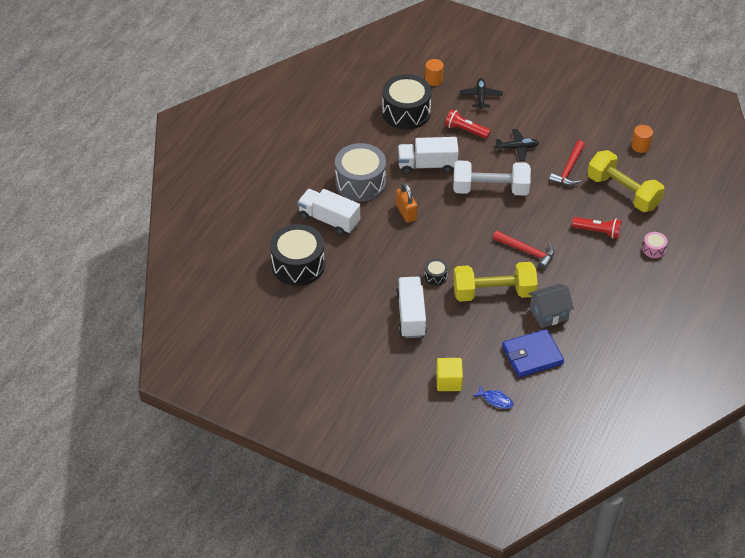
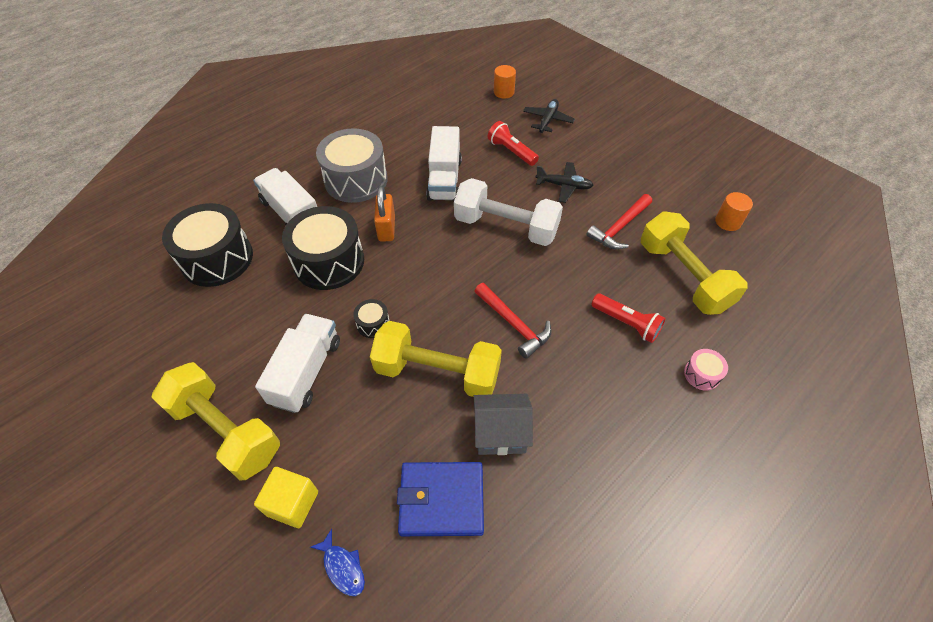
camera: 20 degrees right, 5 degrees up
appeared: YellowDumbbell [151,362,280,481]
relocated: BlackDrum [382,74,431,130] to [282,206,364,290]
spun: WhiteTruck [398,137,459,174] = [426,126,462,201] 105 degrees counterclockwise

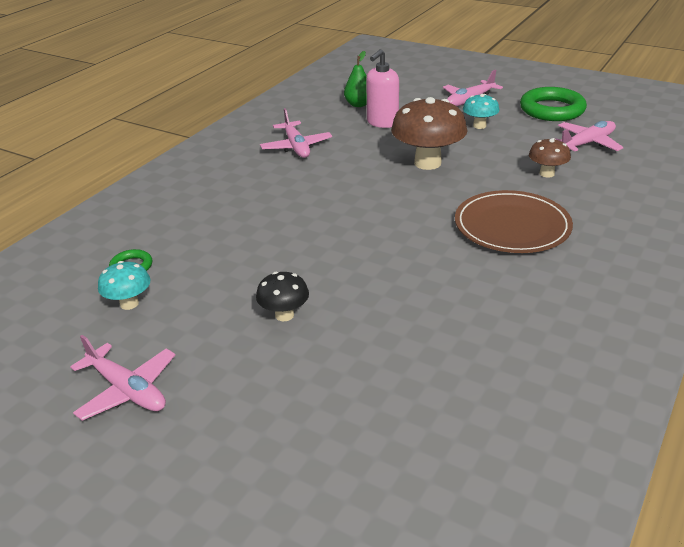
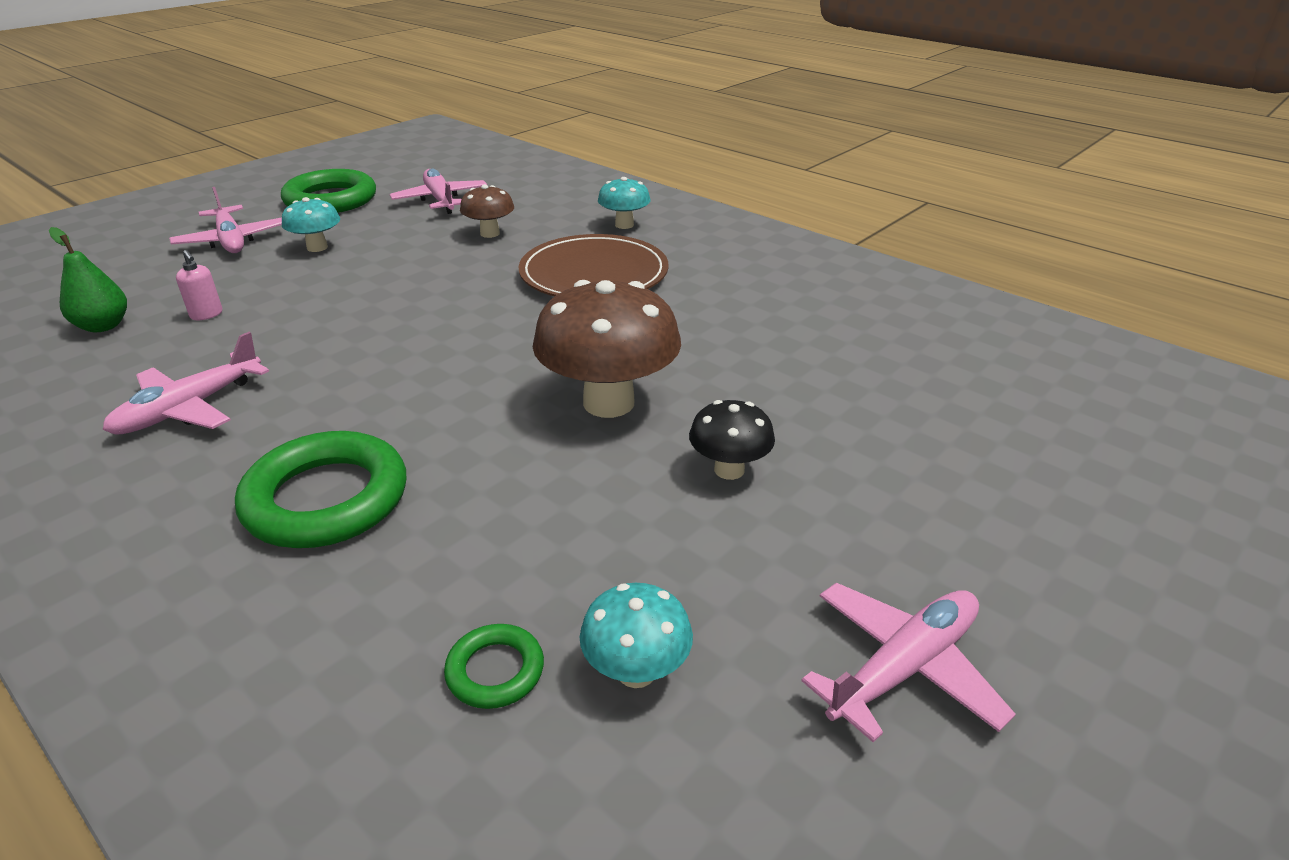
camera: 80 degrees left, 0 degrees up
appeared: TurquoiseMushroom [598,177,651,229]; GreenRing [235,431,406,548]
relocated: BrownMushroom [391,97,468,170] to [533,280,681,418]
spun: PinkPlane [260,108,332,158] = [103,332,269,434] 135 degrees clockwise
size: PinkSoapDispenser [366,49,399,128] = [176,250,222,320] x0.51

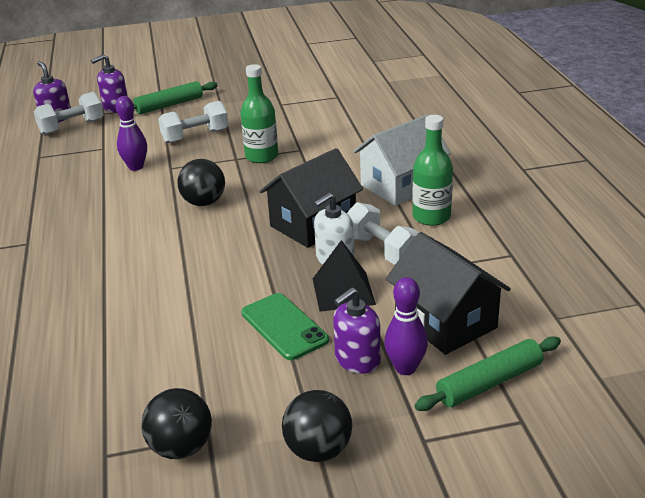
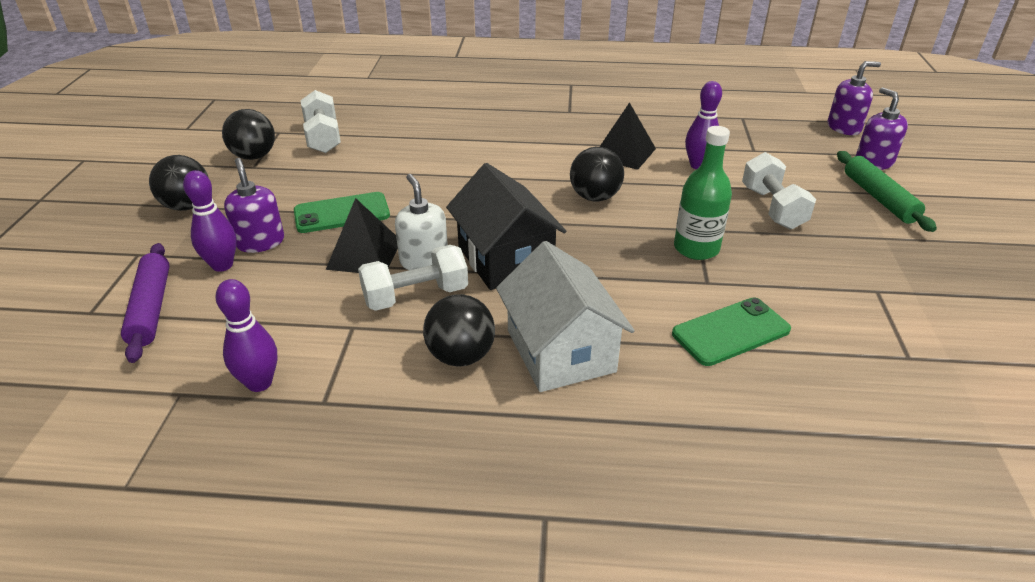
camera: 105 degrees right, 5 degrees up
missing: BlackHouse [386,232,511,355]
appeared: BlackPyramid [600,102,656,170]; PurpleBowlingPin [215,279,277,392]; GreenPhone [672,298,791,366]
relocated: WhiteDumbbell [33,92,104,135] to [301,90,341,153]
exchanged: GreenBottle [412,115,453,226] to BlackBall [423,294,495,367]
colour: GreenRollingPin [414,336,561,411] to PurpleRollingPin [121,243,170,363]

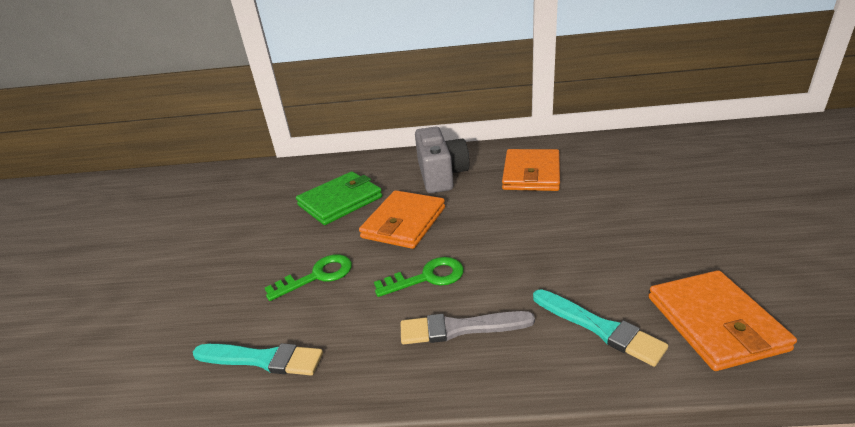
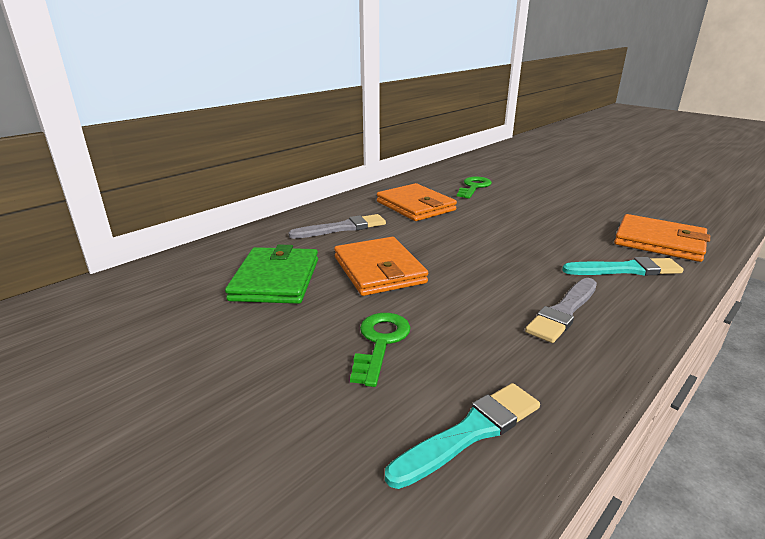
camera: 50 degrees left, 5 degrees down
relocated: GreenKey [374,257,464,297] to [457,176,492,199]
exchanged: GreyCamera [415,127,469,193] to GreyBrush [288,214,386,239]

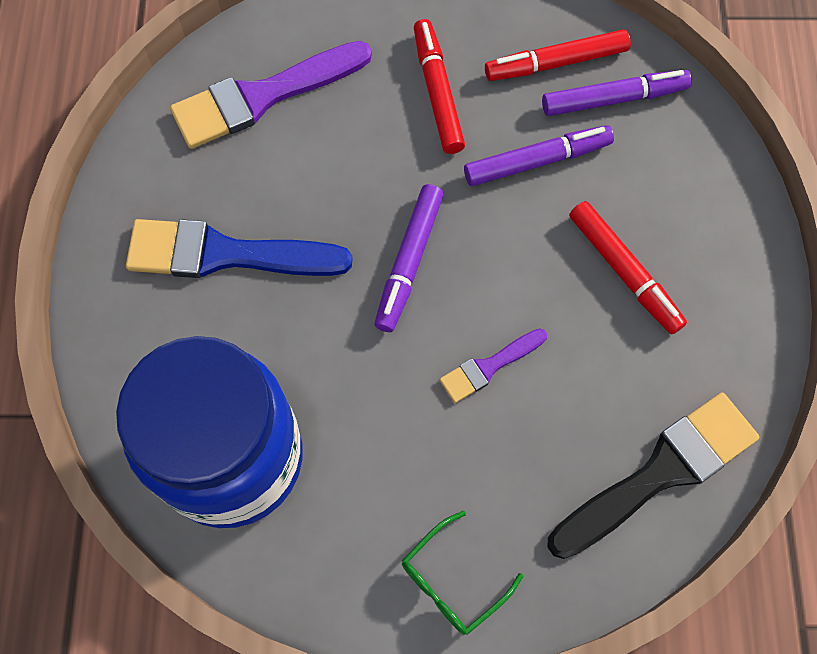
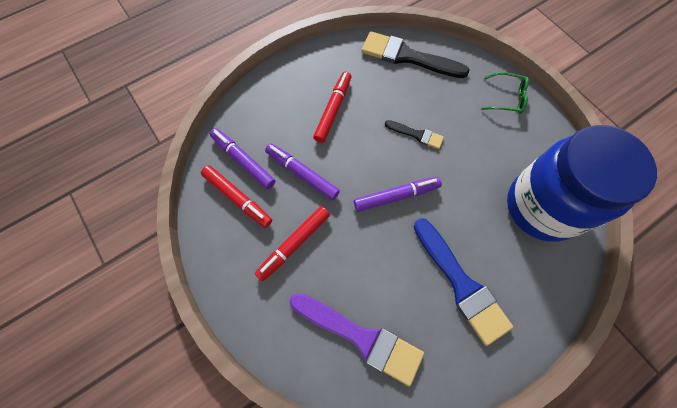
camera: 125 degrees left, 0 degrees up
colour: PurpleBrush [440,328,547,403] to BlackBrush [385,120,444,149]

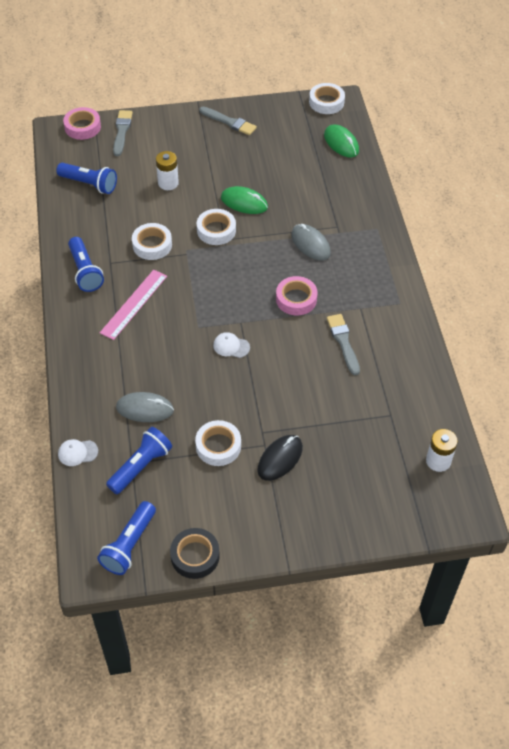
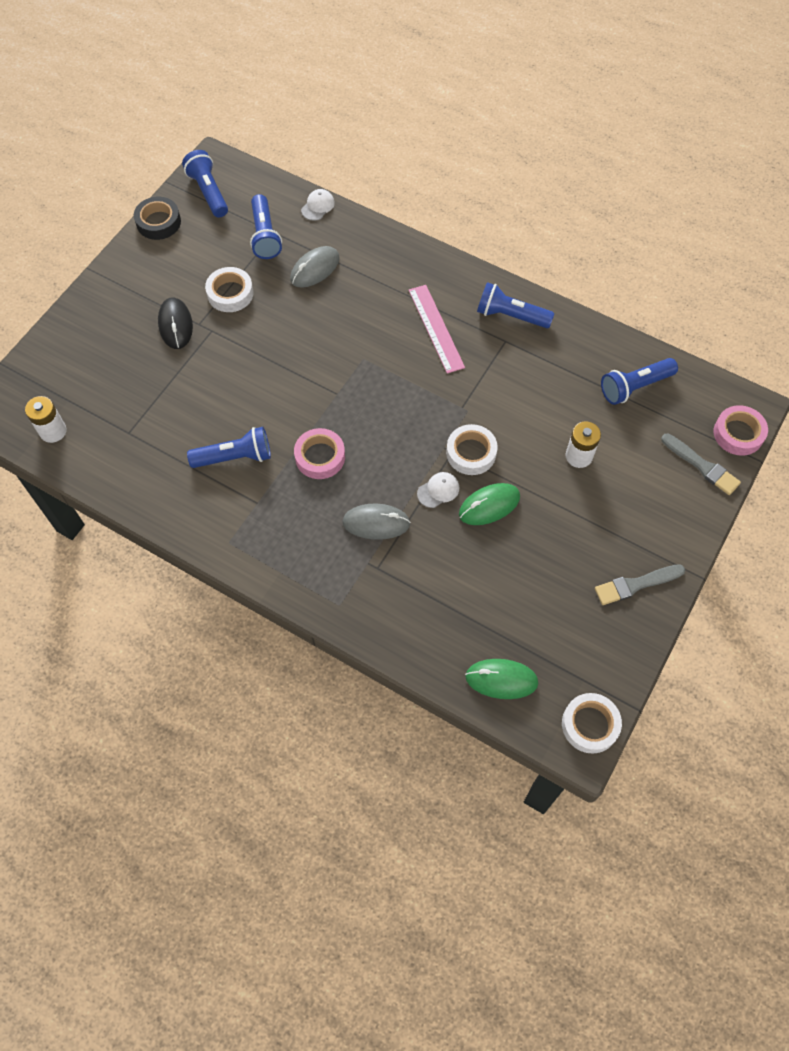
camera: 130 degrees right, 10 degrees up
missing: WhiteTape [132,223,172,260]
relocated: WhiteCap [213,332,250,358] to [417,472,459,508]
exchanged: GreyBrush [327,314,360,375] to BlueFlashlight [187,427,271,468]

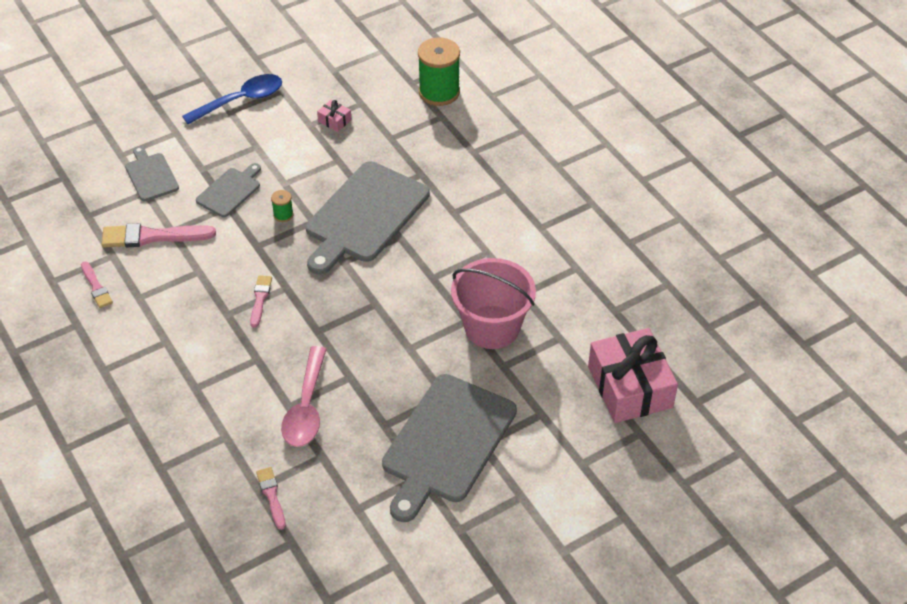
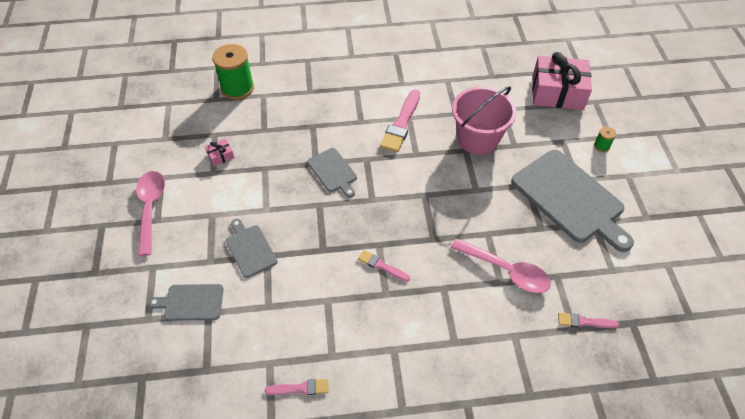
camera: 65 degrees left, 5 degrees up
relocated: GreenSpool [271,190,293,222] to [594,126,616,152]; PinkBrush [102,223,216,247] to [380,90,420,153]
colour: BlueSpoon [182,74,282,124] to PinkSpoon [136,171,165,256]
size: GreyCuttingBoard [306,161,430,275] = [307,148,357,197] x0.50

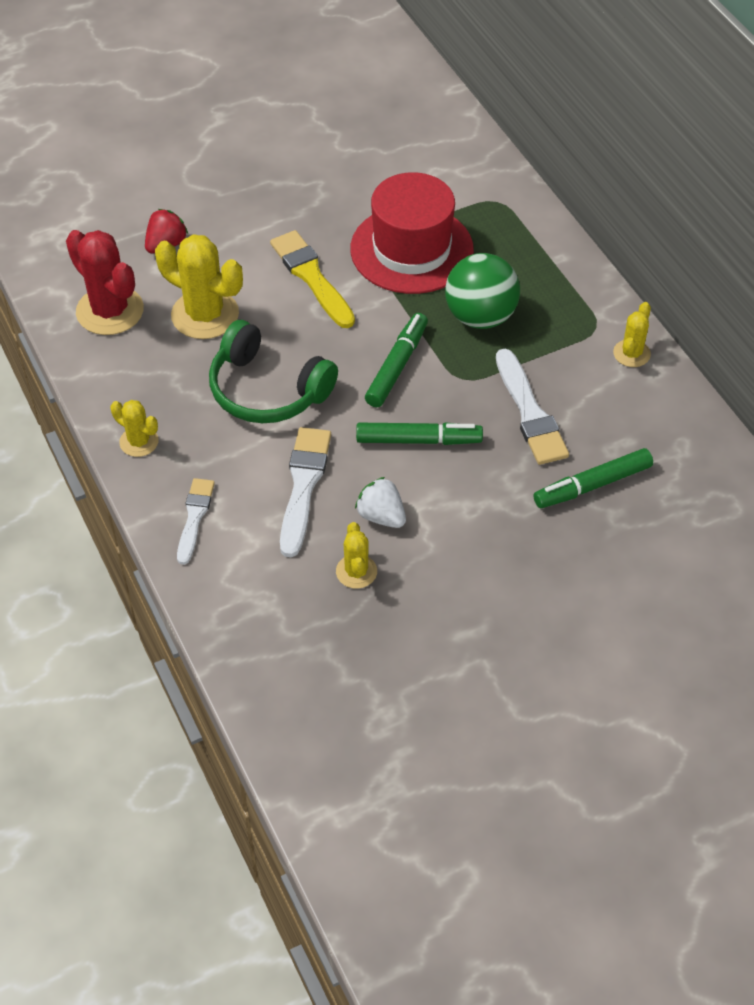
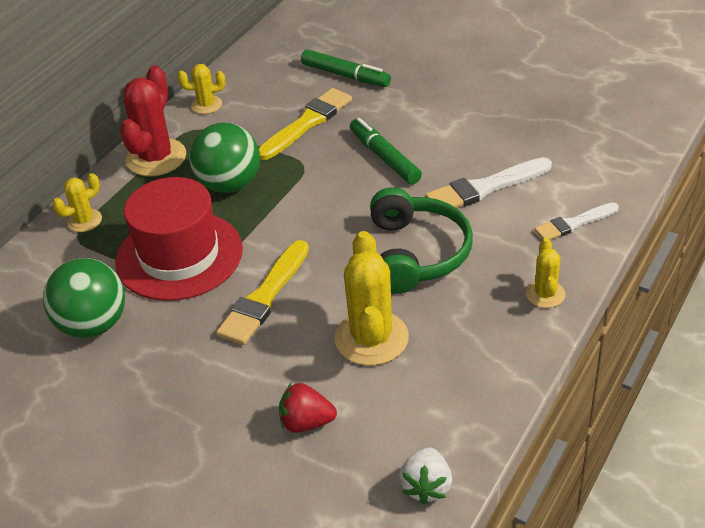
camera: 120 degrees left, 10 degrees down
missing: GreenMarker [365,313,428,407]
appeared: GreenBall [43,258,125,338]
relocated: RedCactus [66,230,144,335] to [120,65,186,176]; WhiteStrawberry [355,477,406,528] to [399,447,452,505]; YellowCactus [336,522,377,589] to [53,173,102,232]
colour: WhiteBrush [496,349,569,465] to YellowBrush [259,88,352,160]

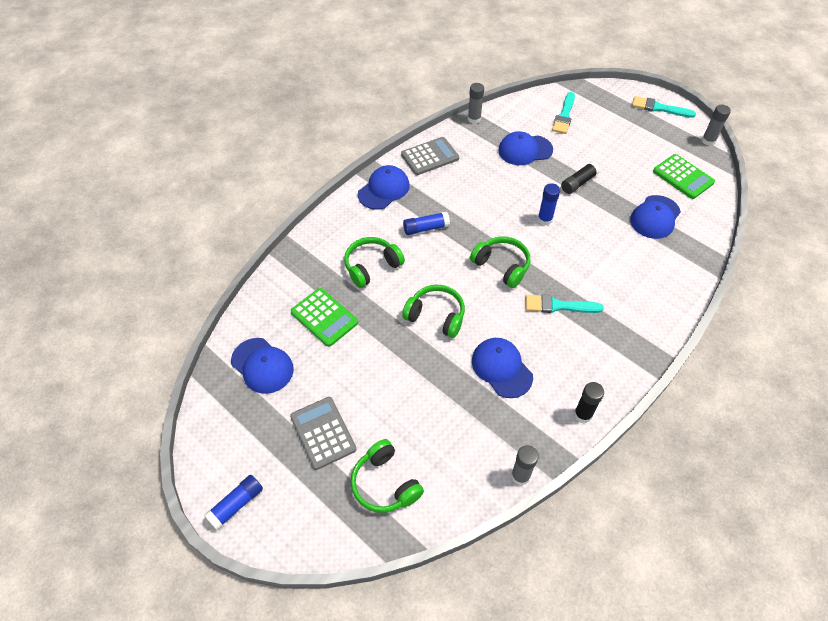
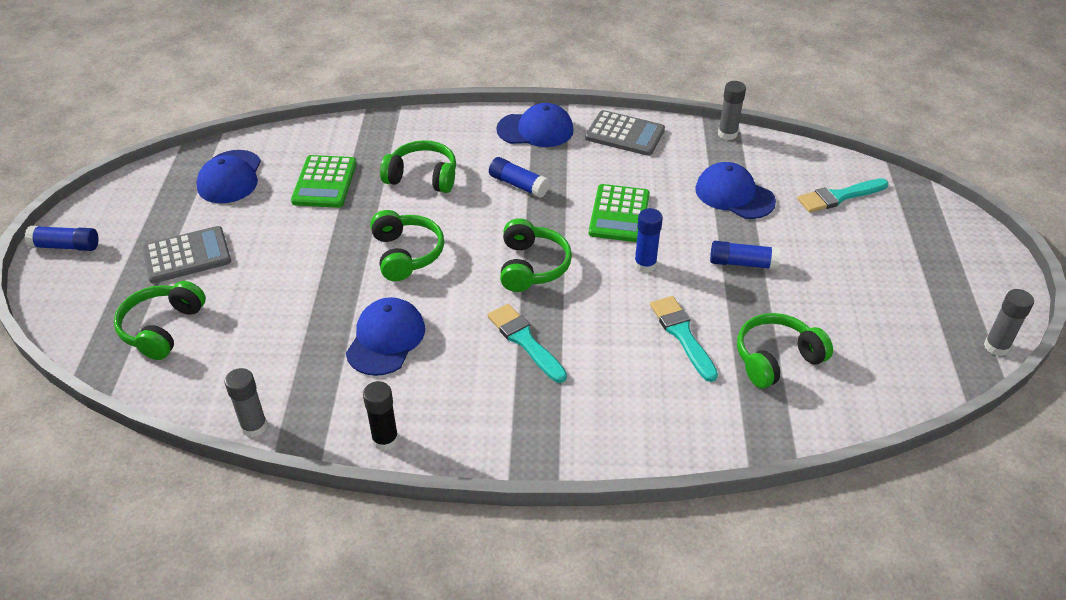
camera: 50 degrees right, 10 degrees down
relocated: TurquoiseBrush [632,96,696,118] to [650,296,718,382]; GreenCalculator [653,154,715,199] to [589,184,650,242]
exchanged: BlueCap [630,195,681,239] to GreenHeadphones [737,313,833,388]
colour: BlackGlueStick [561,162,600,194] to BlueGlueStick [710,241,780,270]
spun: GreyCalculator [290,397,356,470] = [142,226,231,283] 45 degrees clockwise

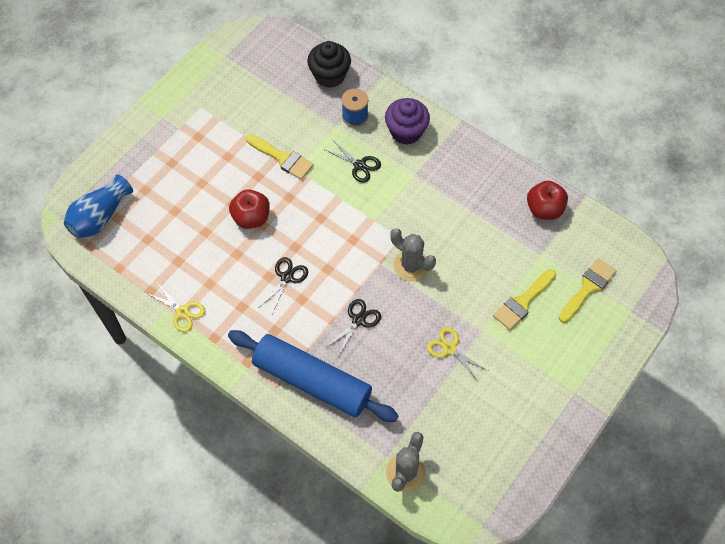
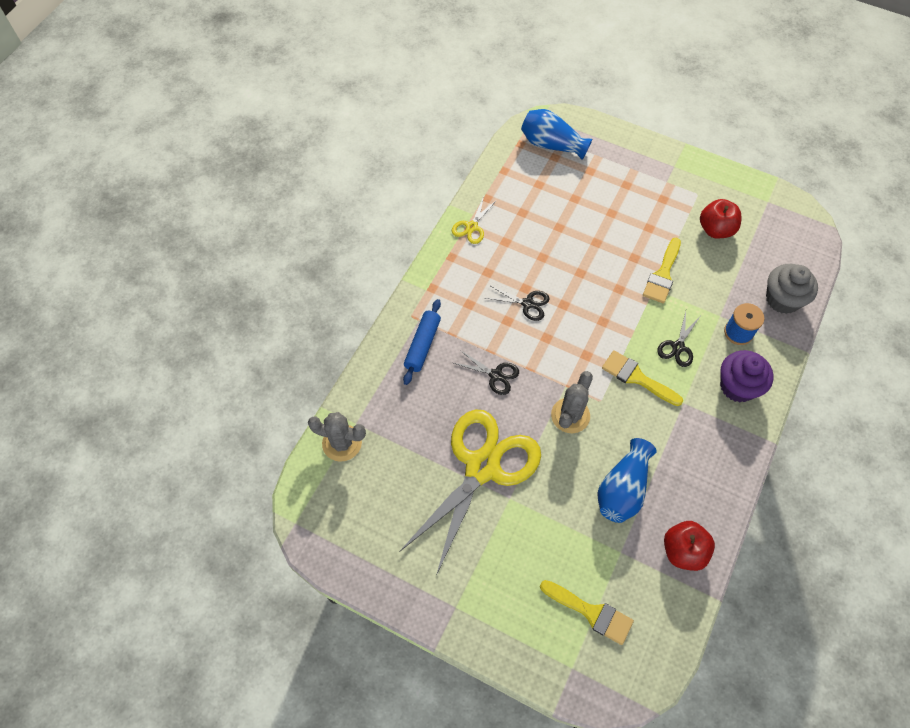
camera: 80 degrees right, 0 degrees up
appeared: BlueVase [598,438,657,523]
relocated: RedApple [229,189,270,229] to [700,199,742,239]; YellowBrush [493,269,556,330] to [602,350,683,406]
colour: BlackCupcake [307,41,351,88] to GreyCupcake [766,264,818,314]
size: YellowScissors [427,327,488,382] = [400,409,541,576] x2.44; BlueRollingPin [228,330,399,422] = [403,299,441,385] x0.53

